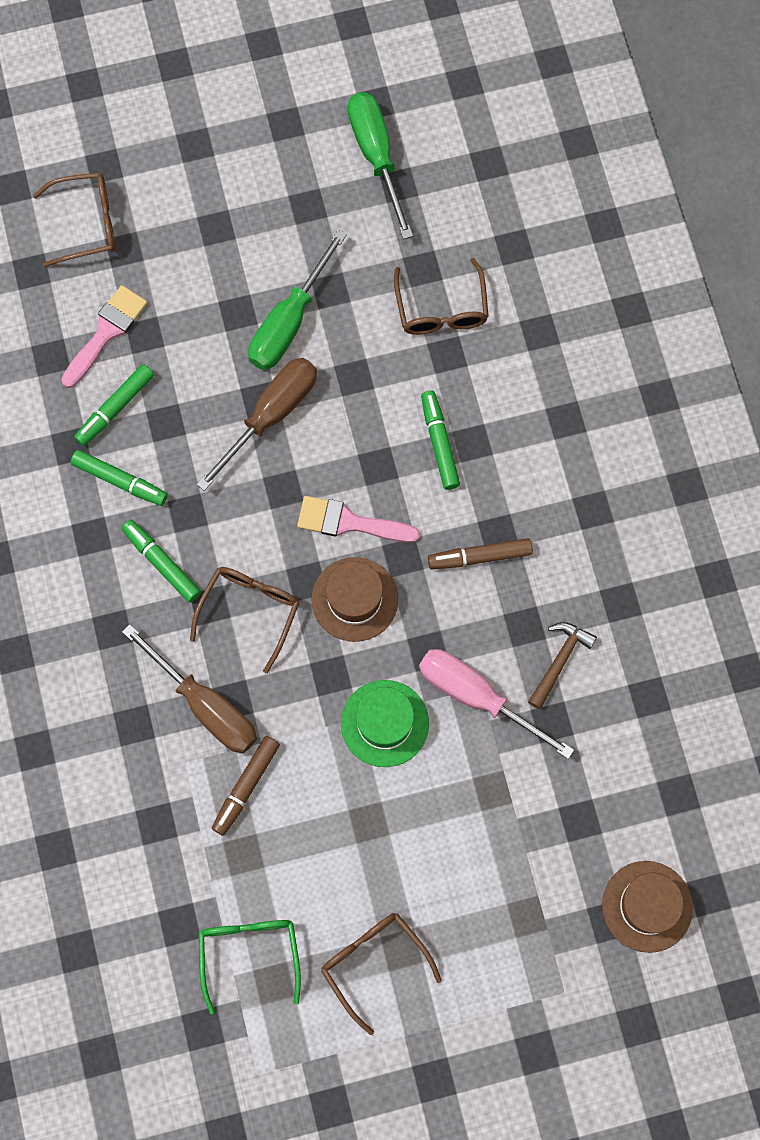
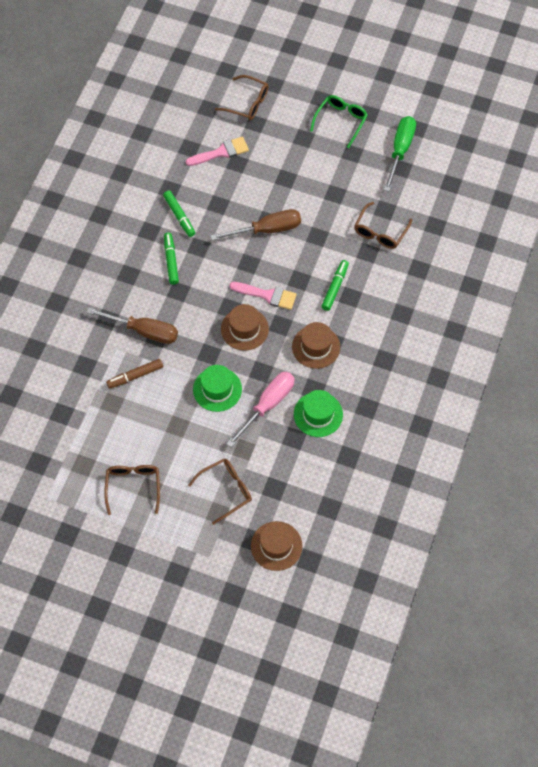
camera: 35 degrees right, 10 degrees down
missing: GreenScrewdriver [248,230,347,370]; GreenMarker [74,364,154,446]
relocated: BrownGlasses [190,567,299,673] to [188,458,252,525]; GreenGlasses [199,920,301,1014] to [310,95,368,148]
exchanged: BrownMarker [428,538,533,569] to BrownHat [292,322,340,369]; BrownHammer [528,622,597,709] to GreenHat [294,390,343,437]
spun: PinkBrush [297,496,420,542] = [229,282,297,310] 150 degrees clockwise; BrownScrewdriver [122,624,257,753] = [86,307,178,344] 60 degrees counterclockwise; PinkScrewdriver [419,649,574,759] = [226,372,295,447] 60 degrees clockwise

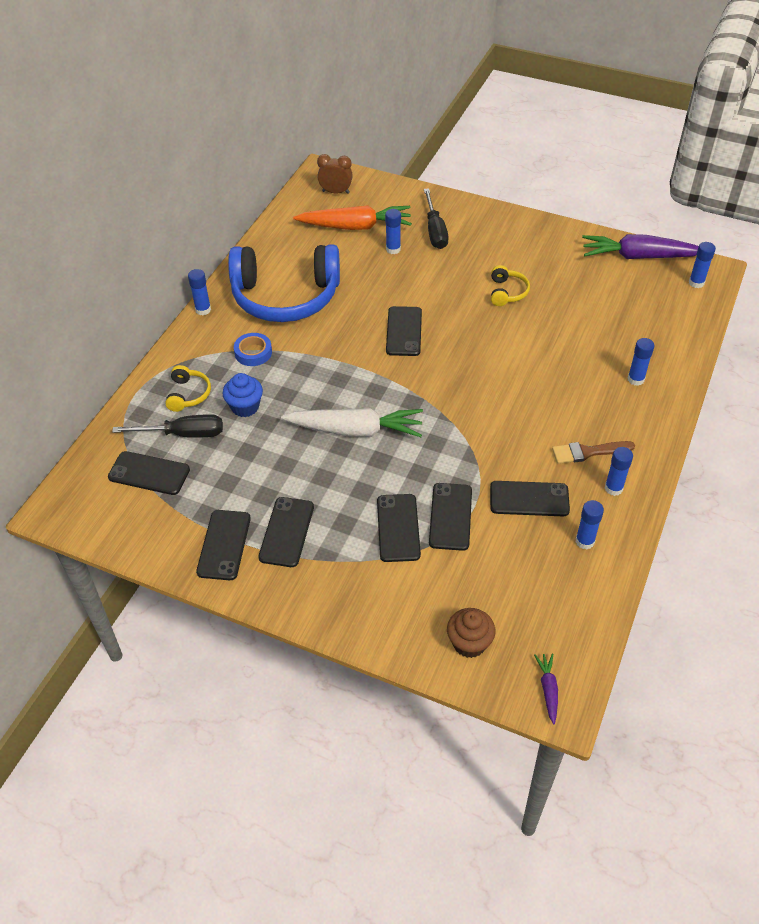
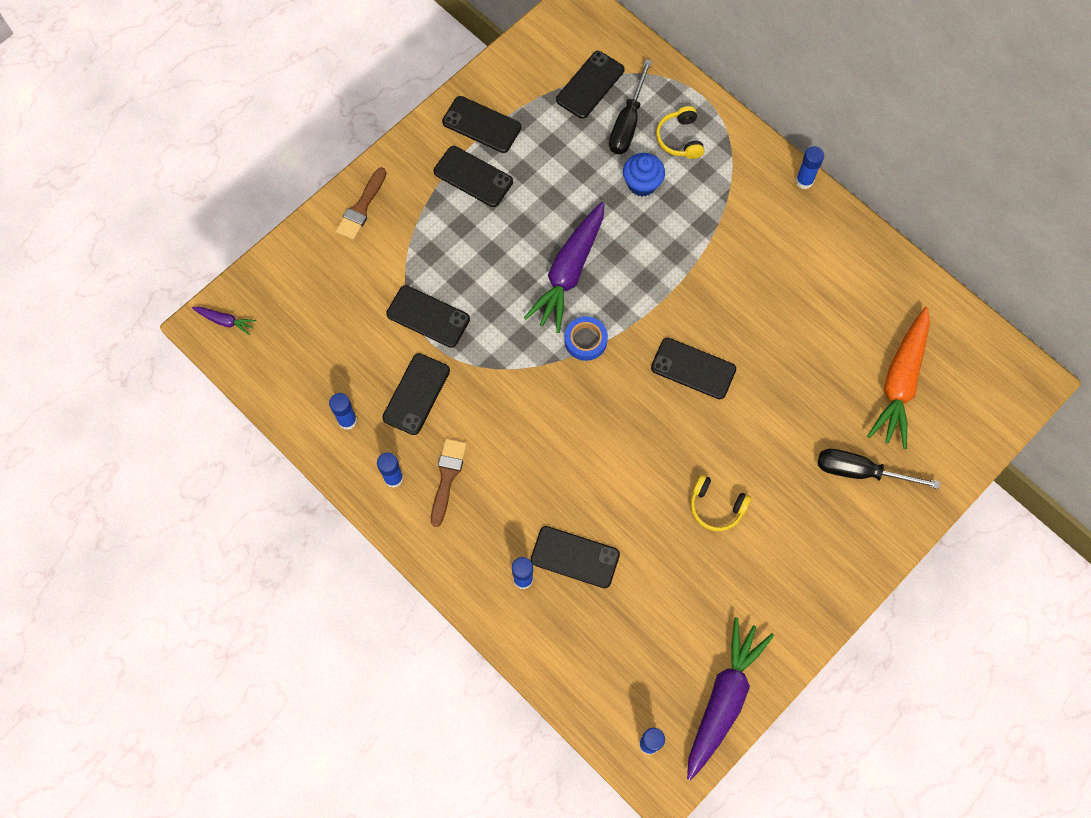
camera: 110 degrees right, 20 degrees up
missing: BrownClock [317,154,353,194]; BlueGlueStick [385,209,401,254]; BlueHeadphones [228,244,340,322]; BrownCupcake [447,608,495,658]
appeared: BrownBrush [336,167,387,240]
relocated: BlueTape [234,333,272,366] to [564,316,608,361]; BlackPhone [377,494,421,562] to [531,526,620,588]
colour: WhiteCarrot [281,408,423,437] to PurpleCarrot [524,202,604,333]
spun: YellowHeadphones [165,365,211,412] = [656,106,705,159] 60 degrees clockwise

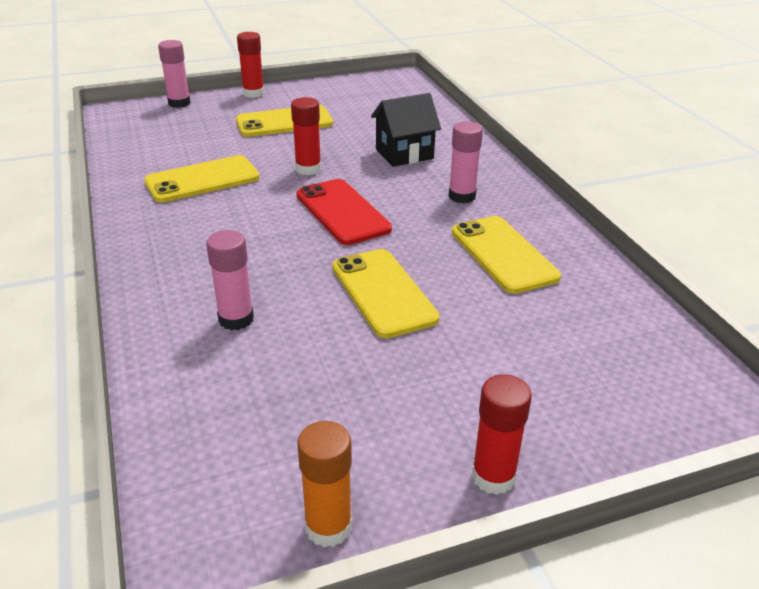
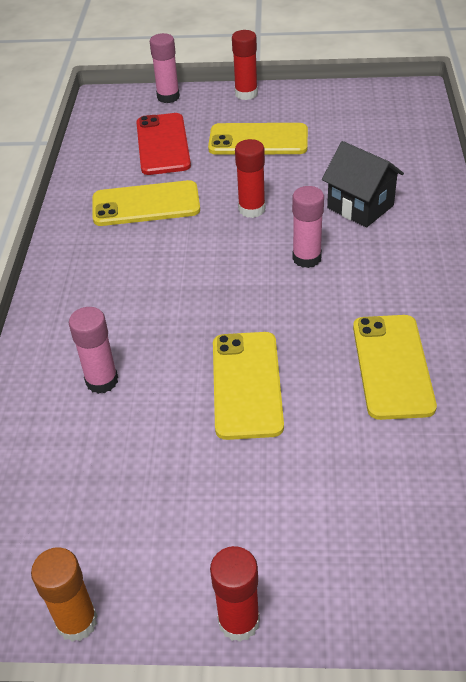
camera: 25 degrees right, 10 degrees up
relocated: PinkGlueStick [448,121,483,203] to [292,186,324,268]; RedPhone [296,179,392,245] to [136,113,191,175]
spun: BlackHouse [371,93,441,167] = [322,141,404,228] 45 degrees clockwise

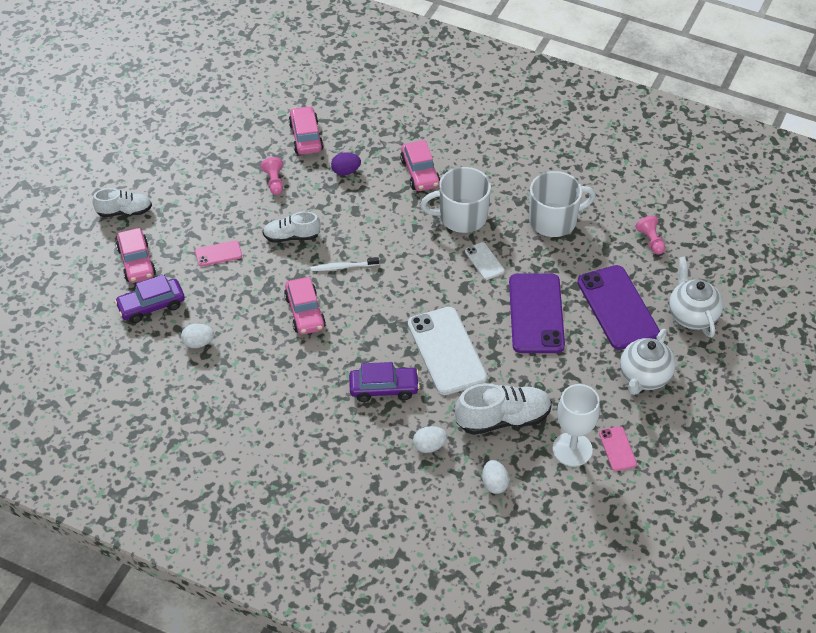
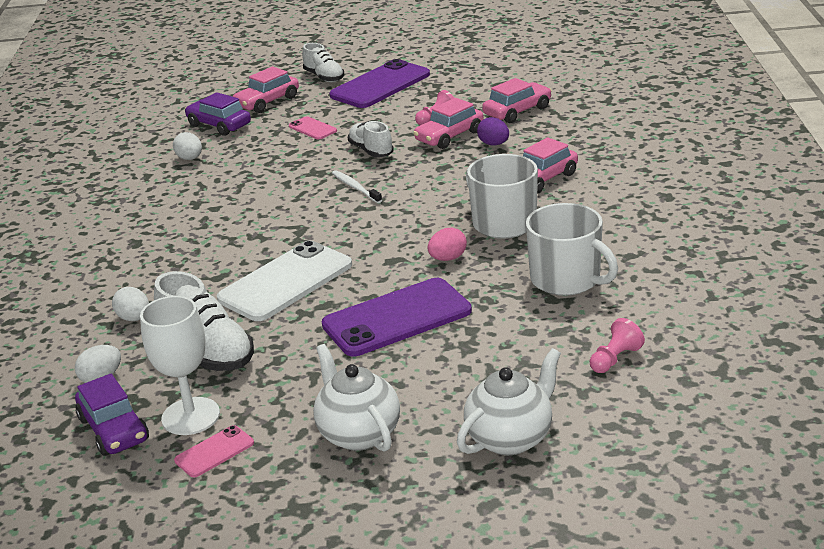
camera: 65 degrees right, 20 degrees down
relocated: PurplePhone [577,265,660,350] to [329,59,430,108]; PinkCar [284,277,326,335] to [413,98,484,149]; PurpleCar [349,362,420,402] to [75,374,149,456]
exchanged: WhitePhone [465,242,505,280] to PinkEgg [427,228,467,261]
spun: WhiteTeapot [620,329,676,395] = [313,344,400,452] 60 degrees clockwise

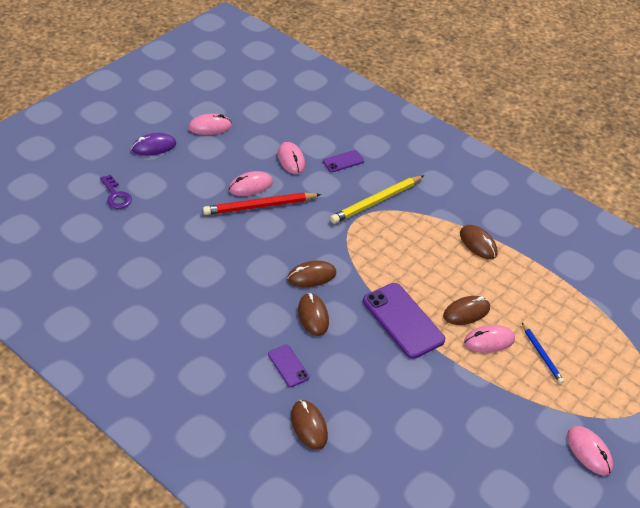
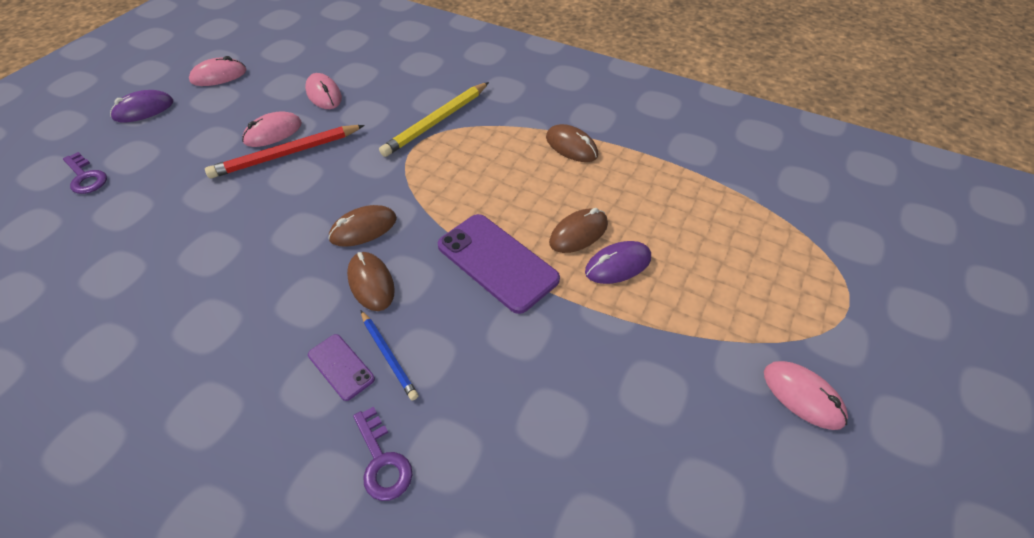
camera: 10 degrees left, 5 degrees up
missing: PurplePhone [323,150,364,172]
relocated: BluePencil [522,323,564,384] to [361,311,418,400]
exchanged: BrownMouse [291,400,328,450] to PurpleKey [353,406,412,501]
colour: PinkMouse [464,325,515,353] to PurpleMouse [585,241,651,284]

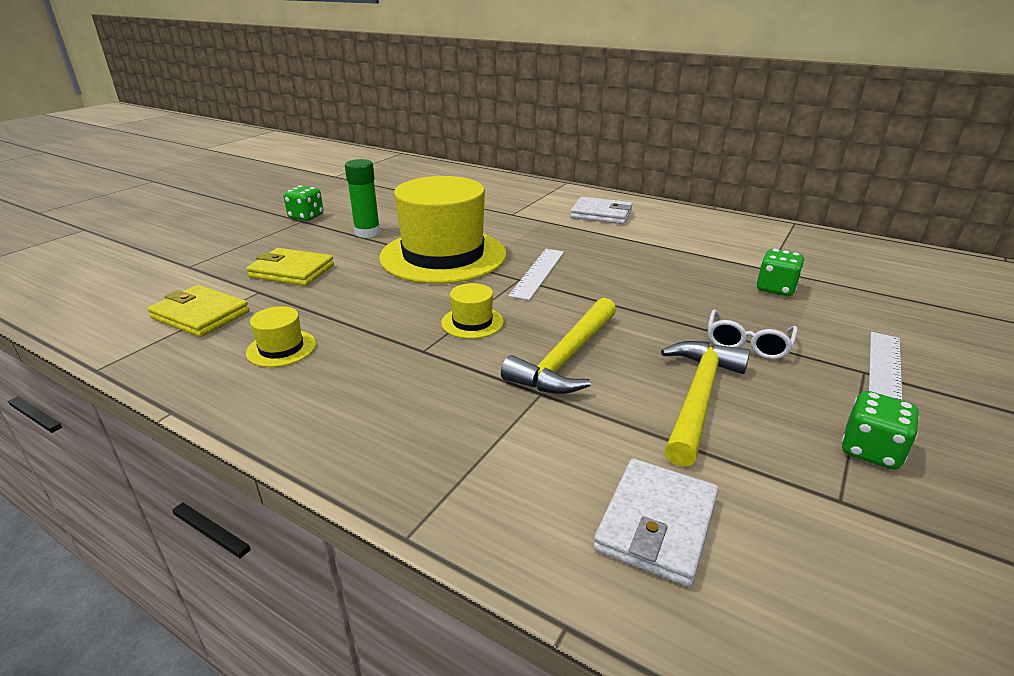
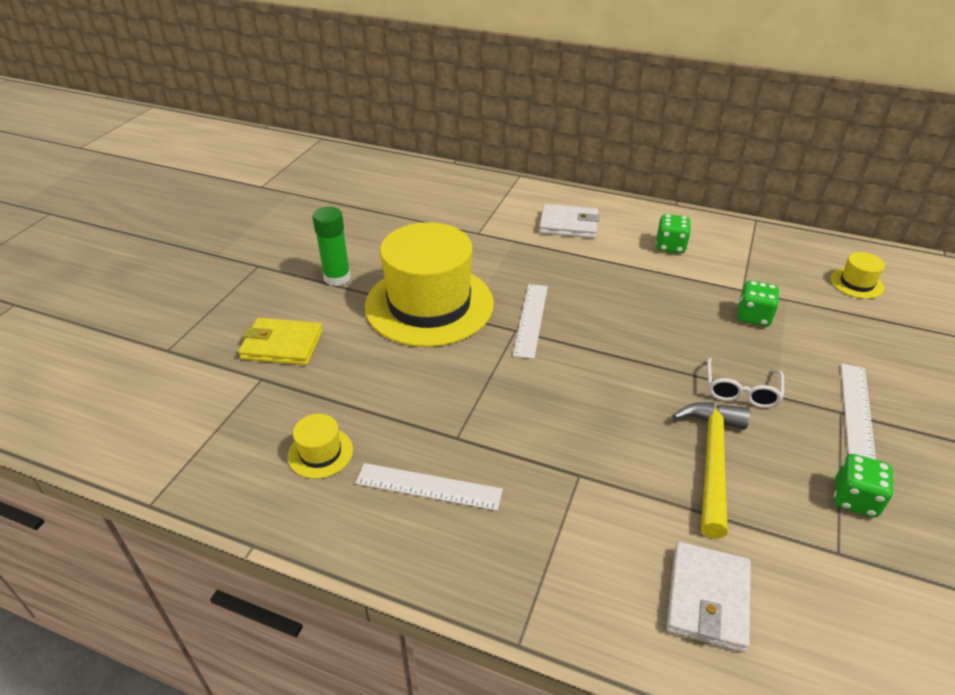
camera: 10 degrees left, 10 degrees up
missing: YellowWallet [148,285,249,337]; YellowHammer [501,298,616,394]
appeared: WhiteRuler [355,463,503,511]
relocated: GreenDice [284,185,323,221] to [656,214,691,254]; YellowHat [441,283,504,339] to [831,252,885,299]

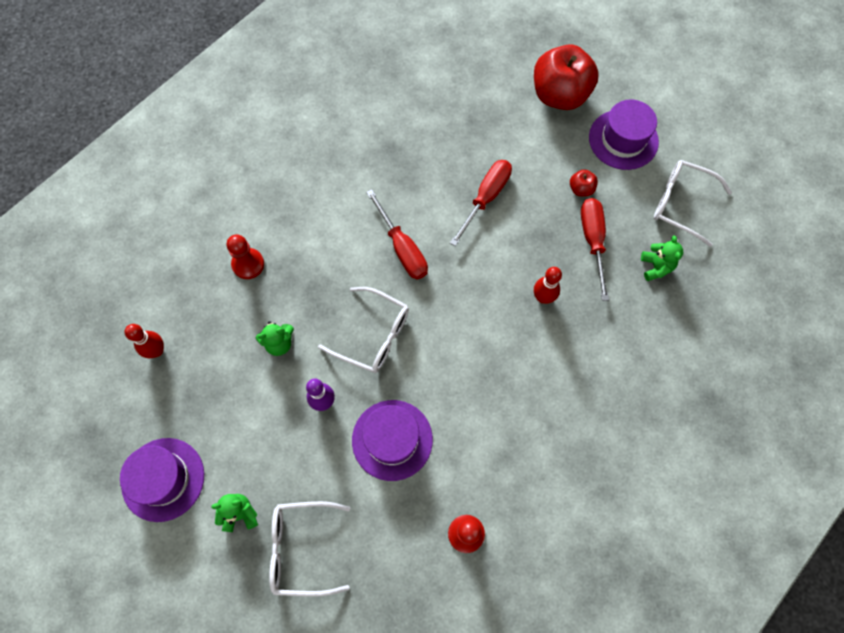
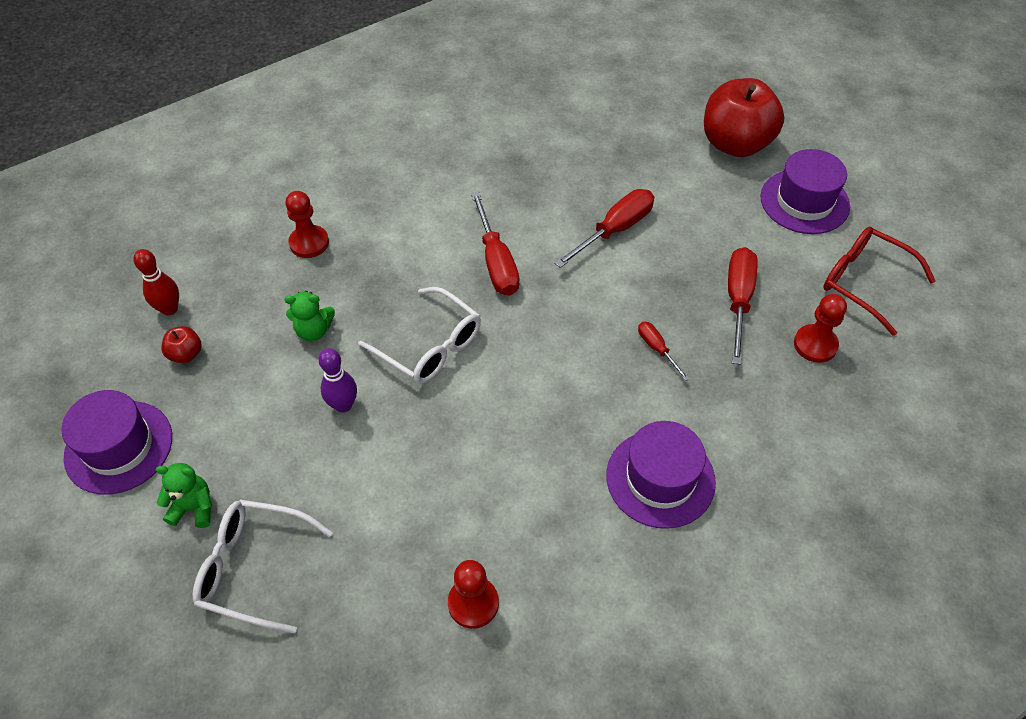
camera: 15 degrees right, 15 degrees down
relocated: RedApple [570,169,598,197] to [162,326,202,363]; PurpleHat [352,400,433,481] to [606,421,716,529]
exchanged: GreenTeddyBear [641,235,683,281] to RedPawn [794,294,847,363]; RedBowlingPin [534,267,562,304] to RedScrewdriver [638,322,690,381]
colour: WhiteGlasses [654,160,732,247] to RedGlasses [823,227,936,336]

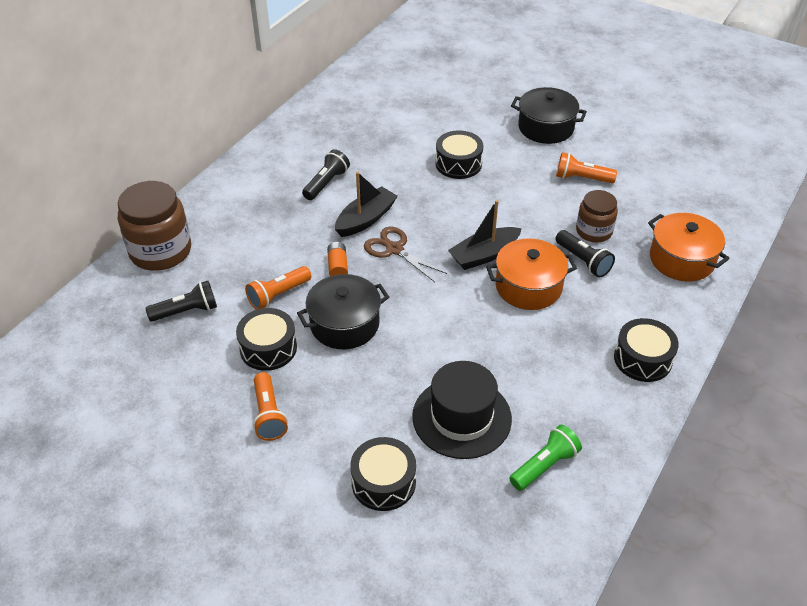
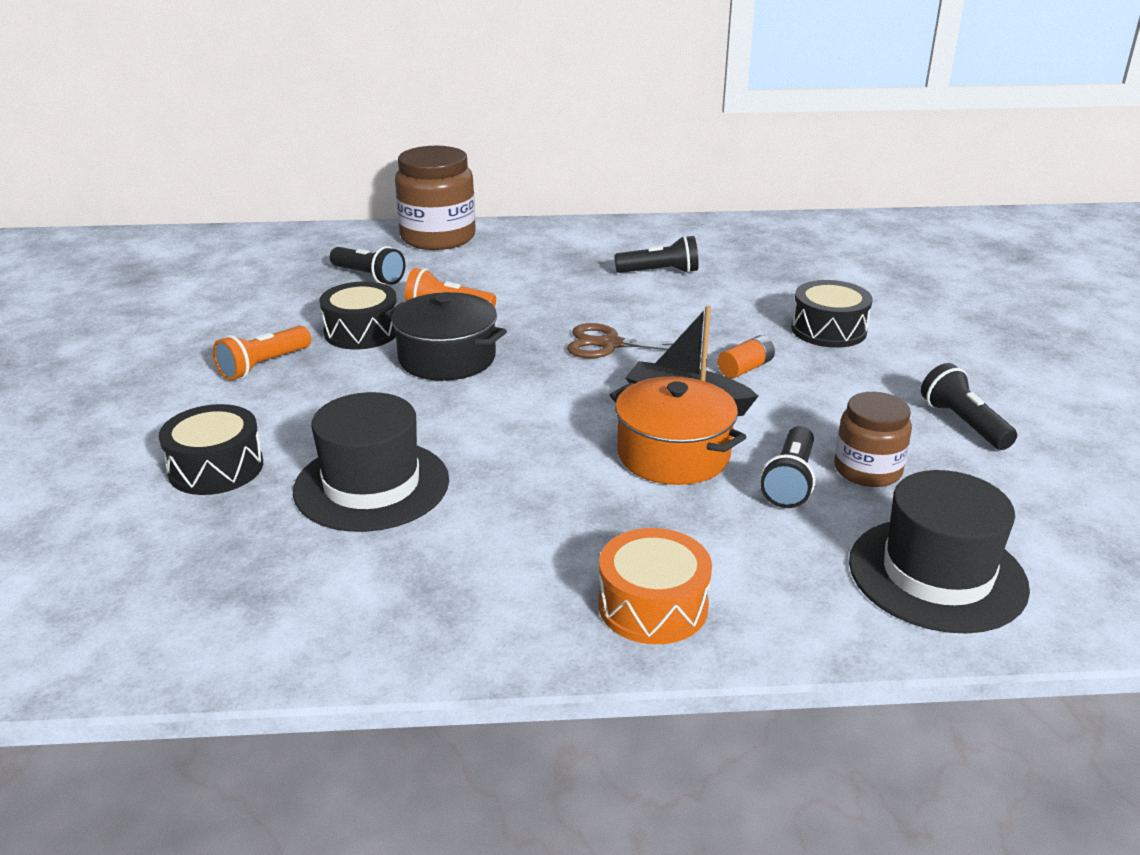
camera: 55 degrees right, 15 degrees down
missing: BlackPot [511,87,587,144]; BlackBoat [335,172,398,237]; GreenFlashlight [509,425,582,491]
relocated: OrangeBattery [327,242,348,276] to [718,335,775,379]
exchanged: OrangePot [648,213,730,281] to BlackHat [849,470,1030,634]
colour: OrangeFlashlight [556,152,617,183] to BlackFlashlight [921,363,1017,450]; BlackDrum [614,318,679,382] to OrangeDrum [598,528,712,644]
spun: BrownScissors [364,227,447,282] = [567,323,675,358] 90 degrees counterclockwise

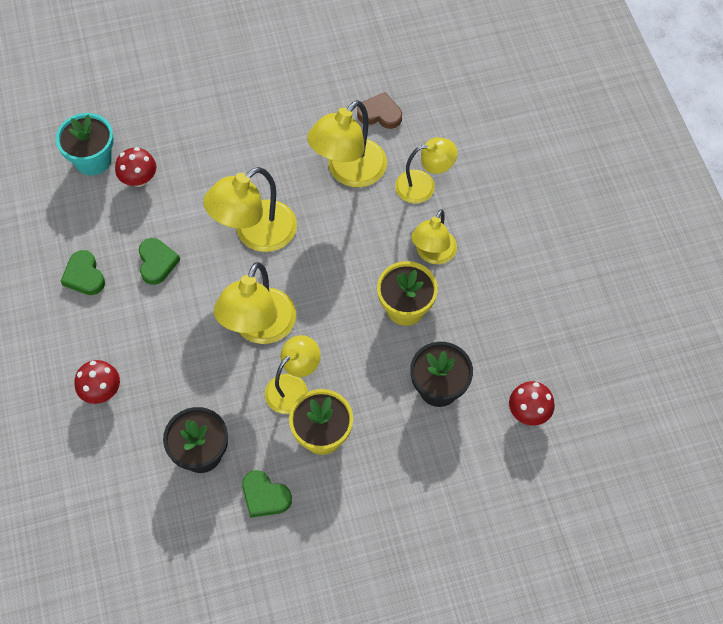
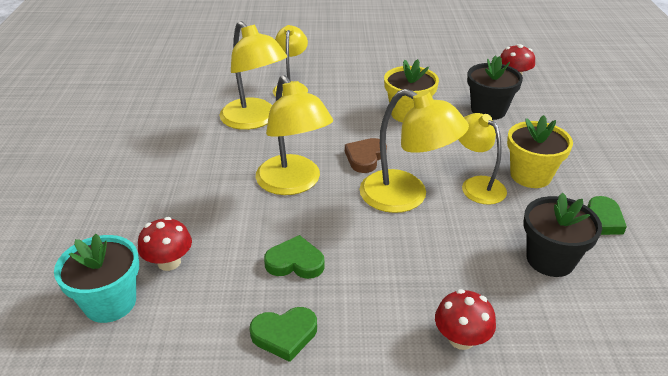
camera: 75 degrees left, 25 degrees down
missing: YellowLamp [411,209,457,264]
relocated: BrownHeart [357,92,402,129] to [345,138,387,173]

